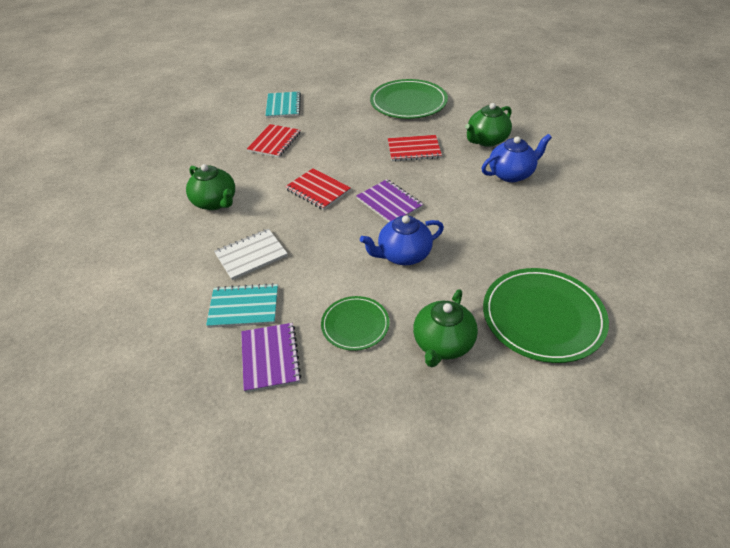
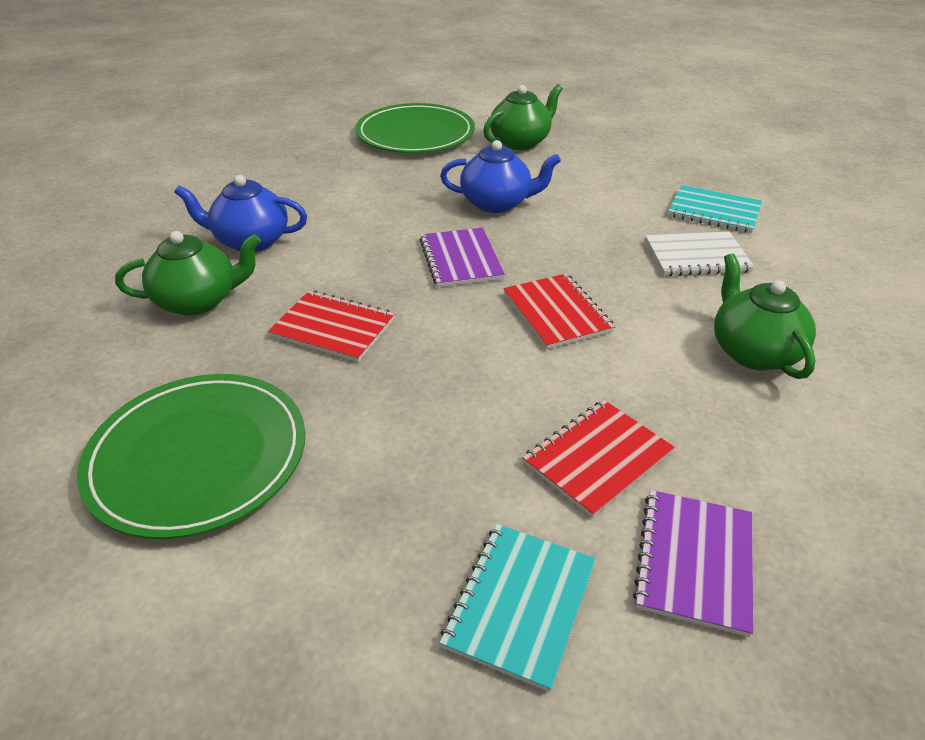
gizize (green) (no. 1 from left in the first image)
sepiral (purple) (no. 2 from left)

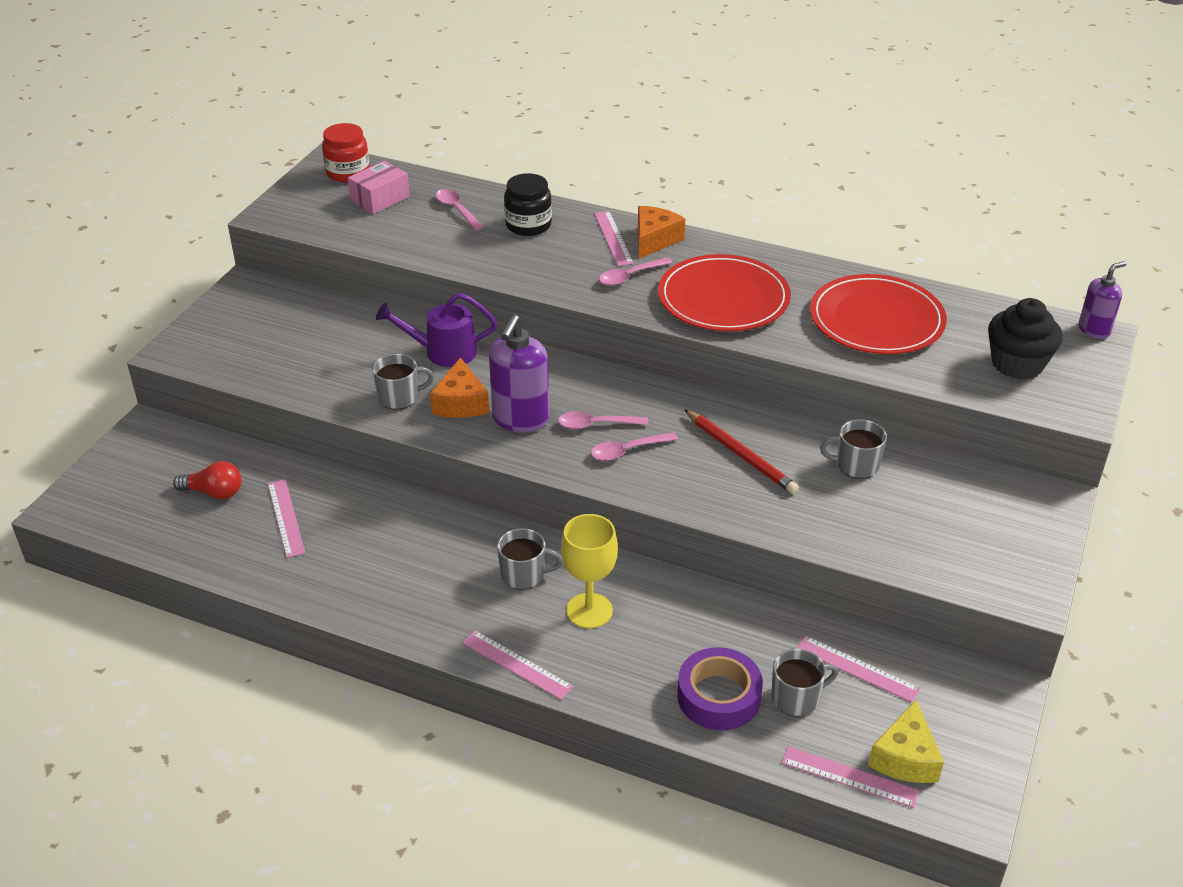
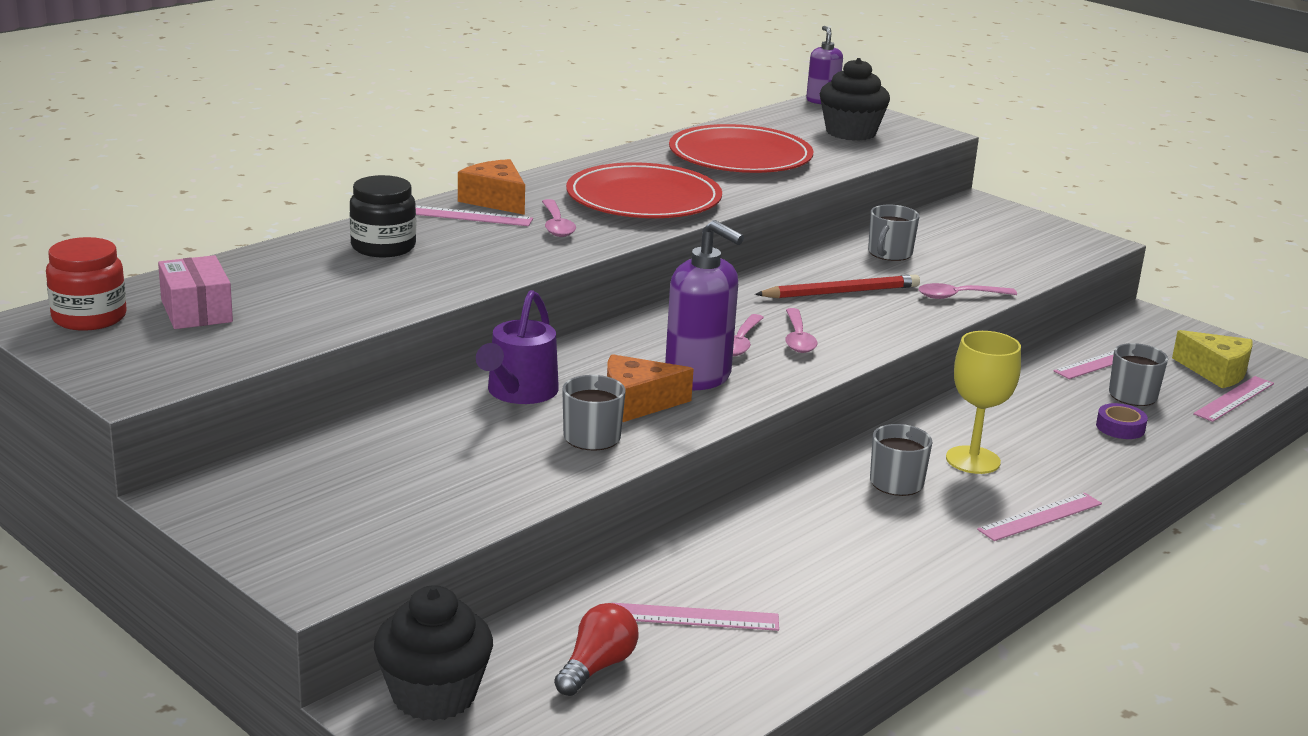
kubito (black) (no. 1 from left)
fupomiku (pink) (no. 4 from left)
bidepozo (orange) (no. 2 from left)
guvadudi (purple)

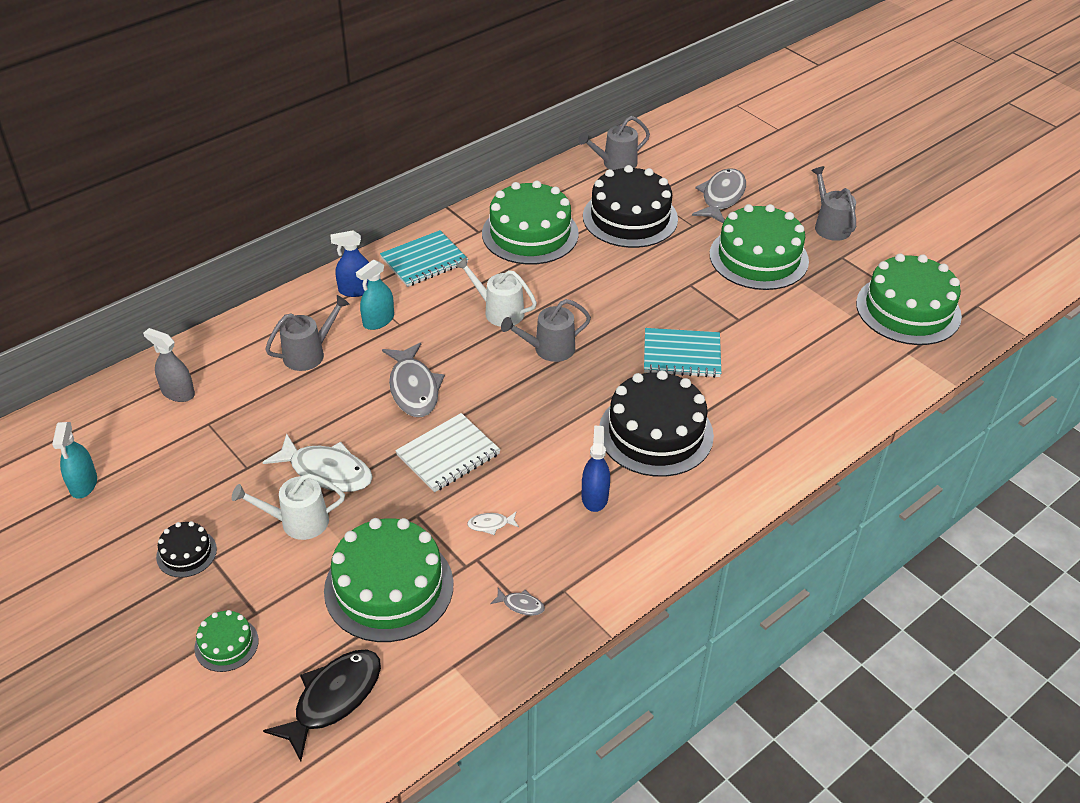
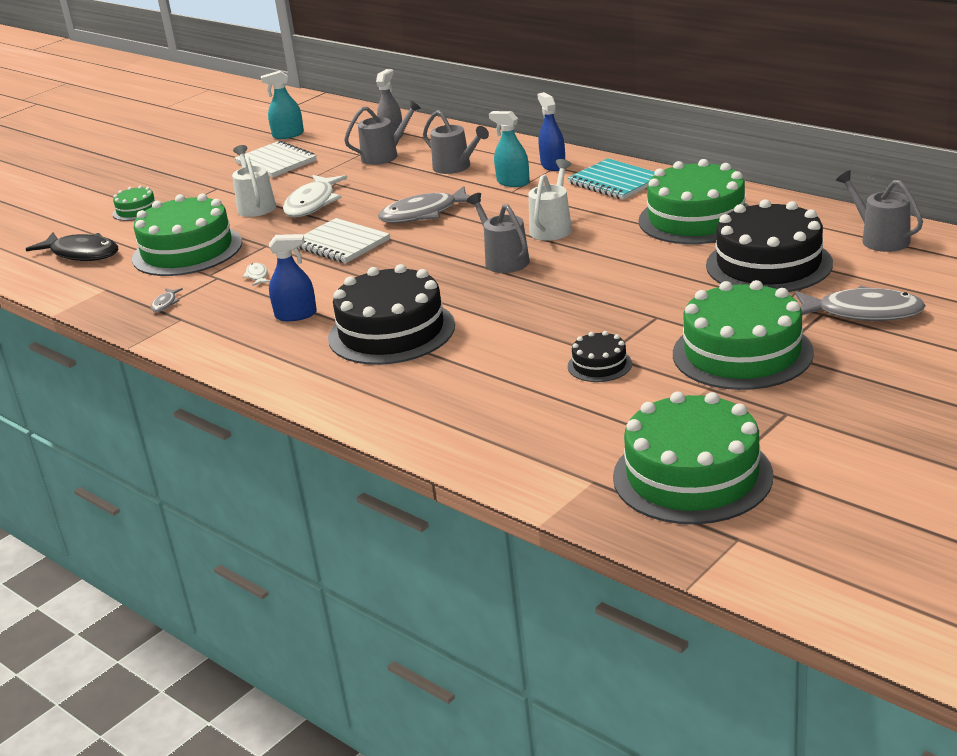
sepiral (turquoise) (no. 2 from left in the first image)
sepiral (white) (no. 1 from left)
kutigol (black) (no. 2 from left)
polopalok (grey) (no. 1 from left)

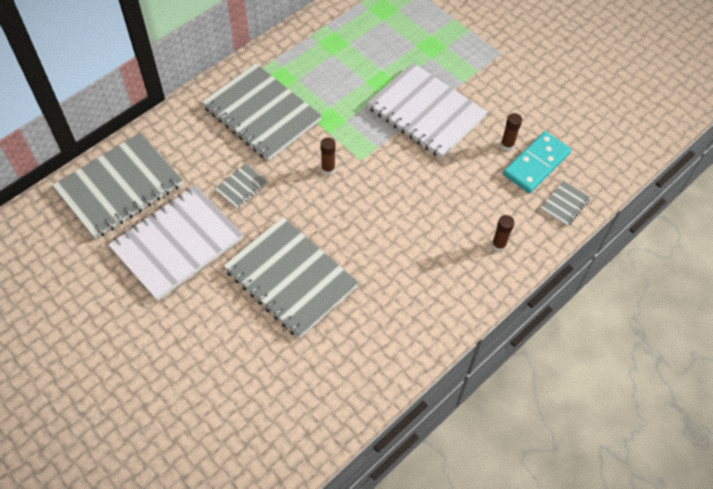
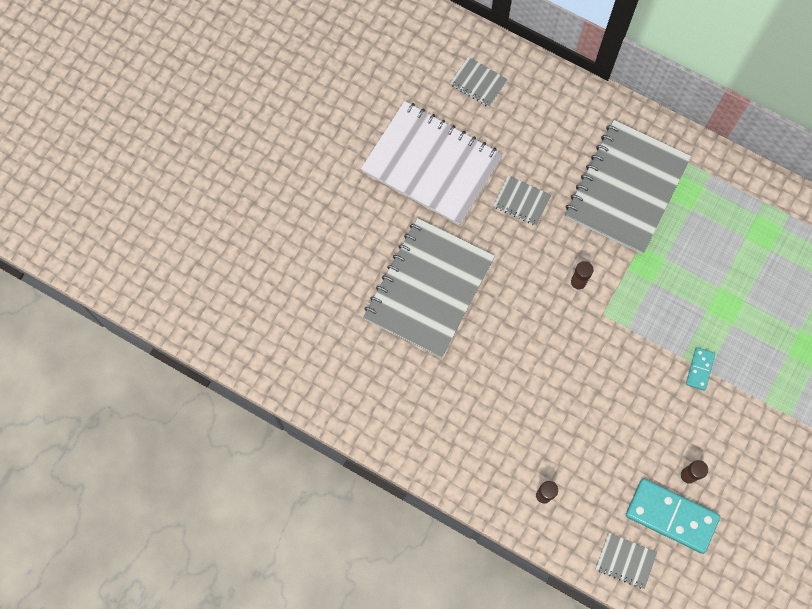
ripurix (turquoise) (no. 2 from left)
sepiral (grey) (no. 2 from left)

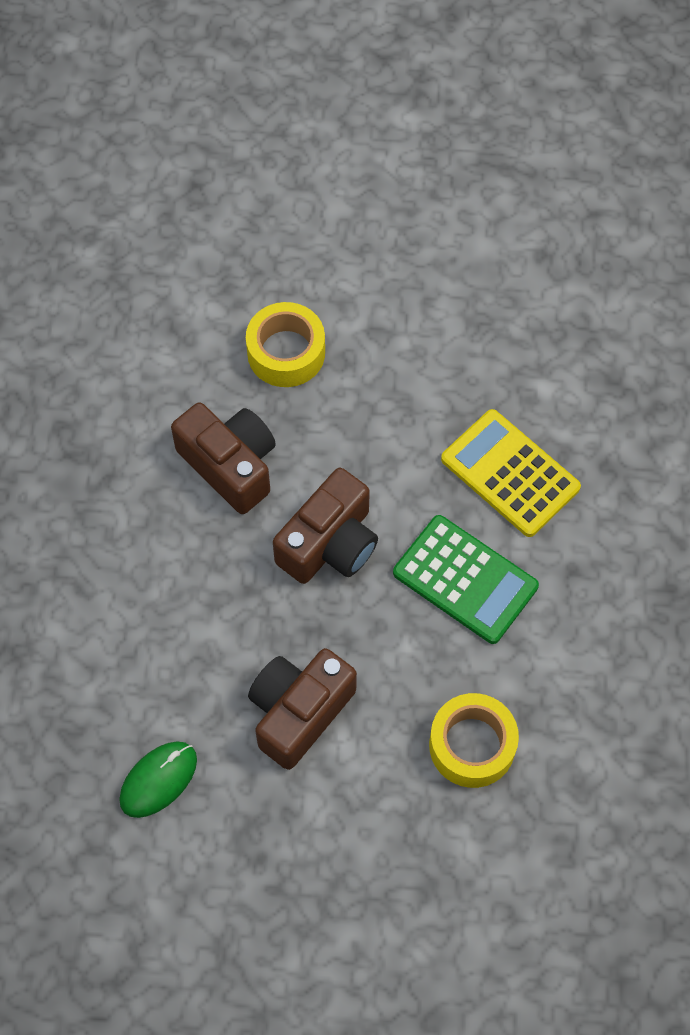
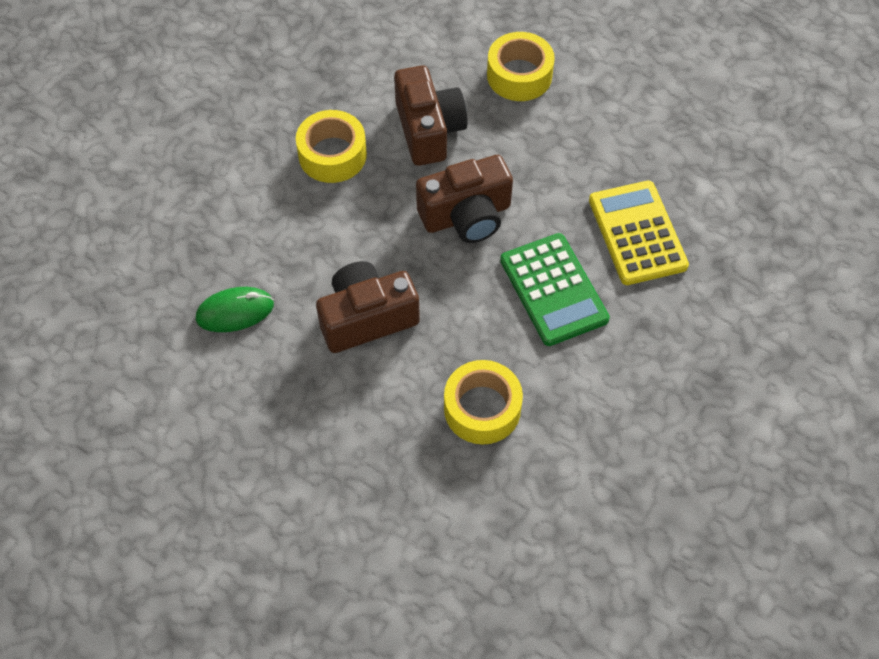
guvadudi (yellow) (no. 1 from left)

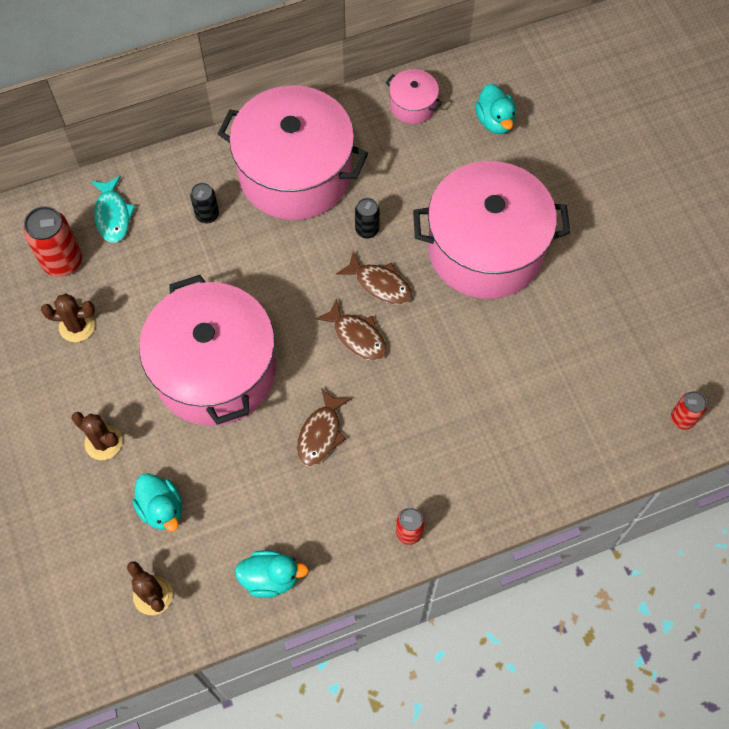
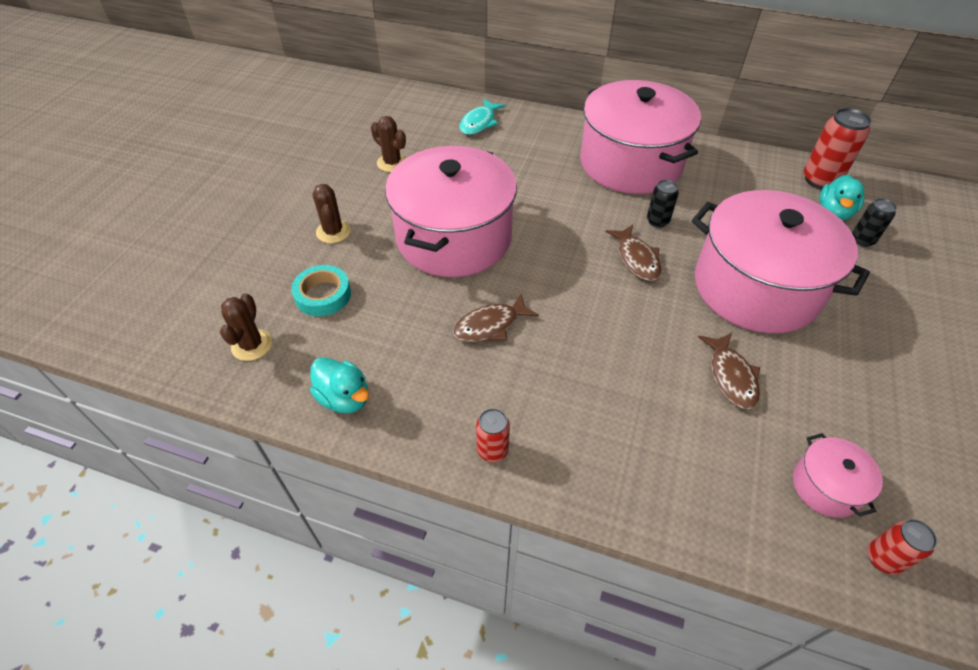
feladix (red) (no. 2 from left)
feladix (black) (no. 2 from left)
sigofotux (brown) (no. 3 from left)
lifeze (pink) (no. 4 from left)
guvadudi (turquoise)

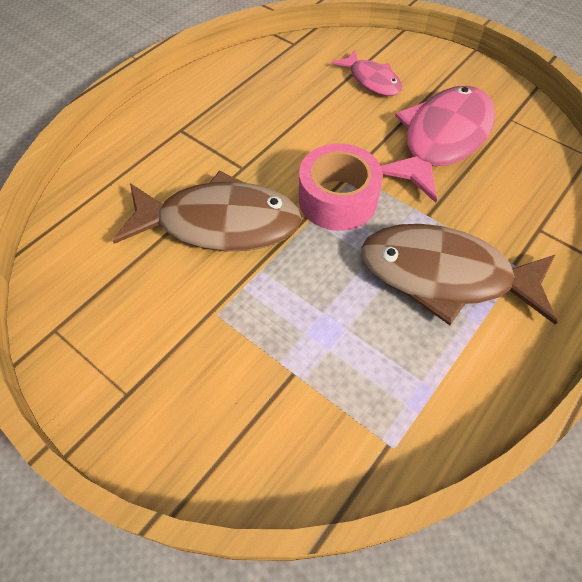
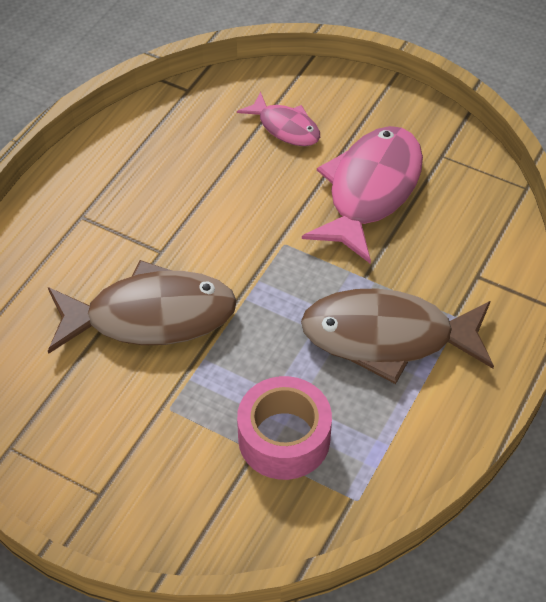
guvadudi (pink)

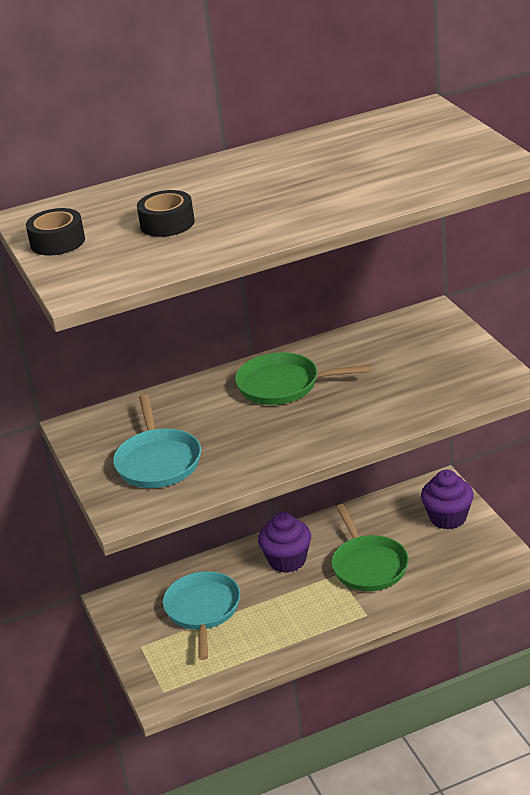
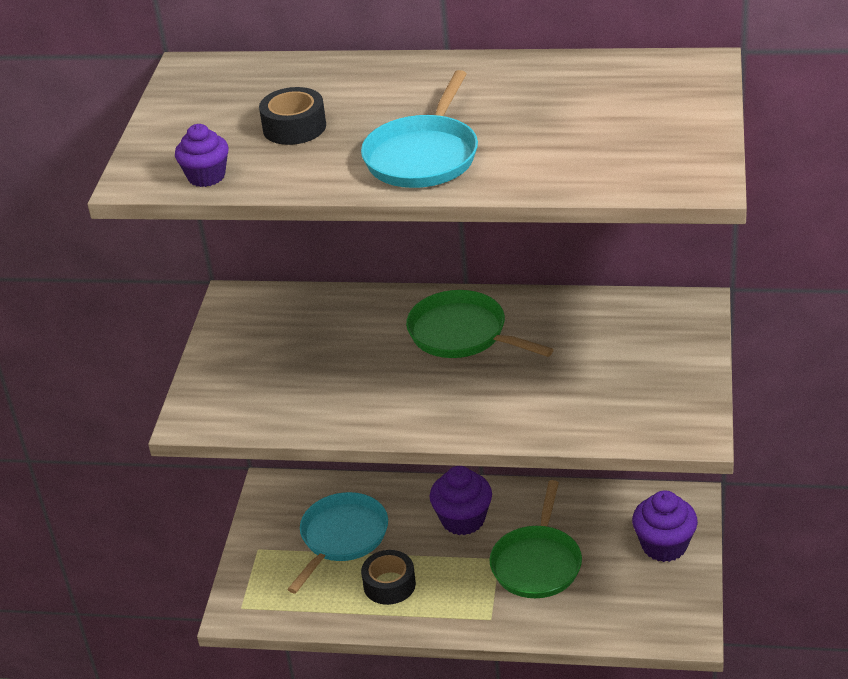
kubito (purple) (no. 1 from left)
guvadudi (black) (no. 2 from left)
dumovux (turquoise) (no. 2 from left)

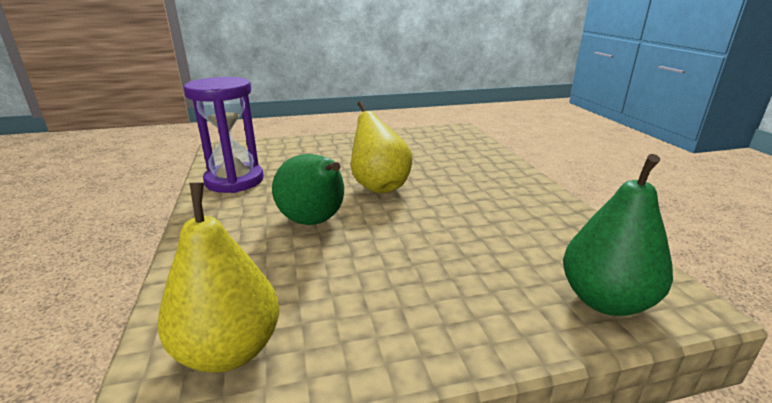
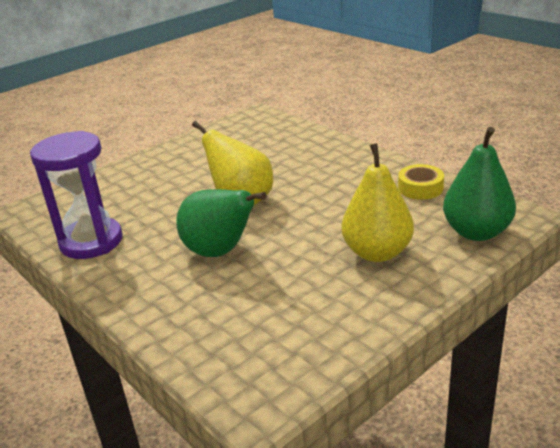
guvadudi (yellow)
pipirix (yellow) (no. 2 from left)

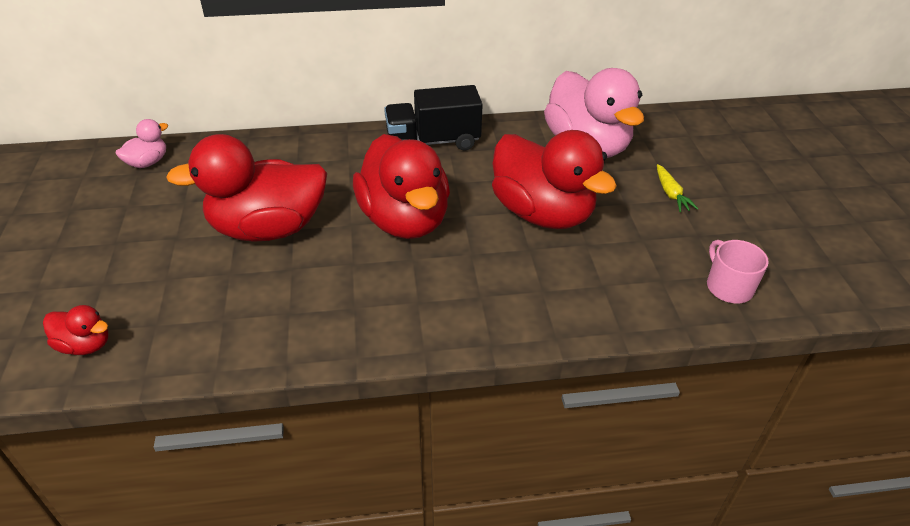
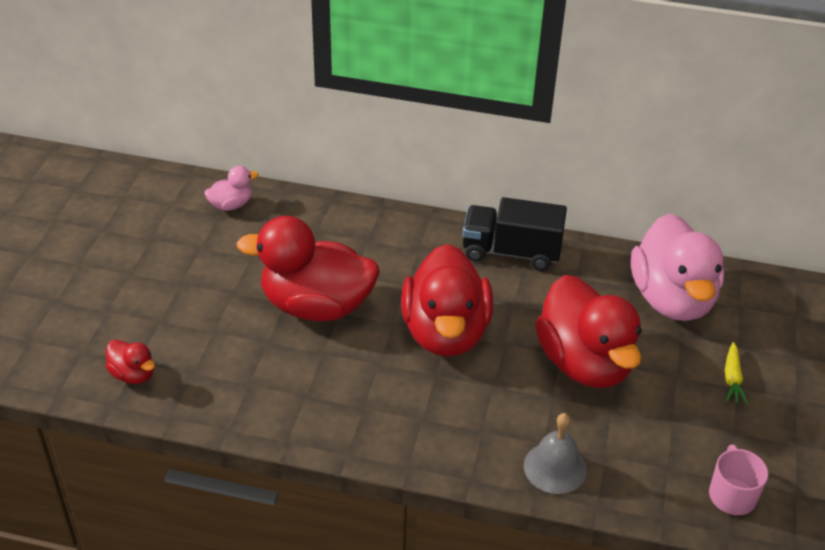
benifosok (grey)

